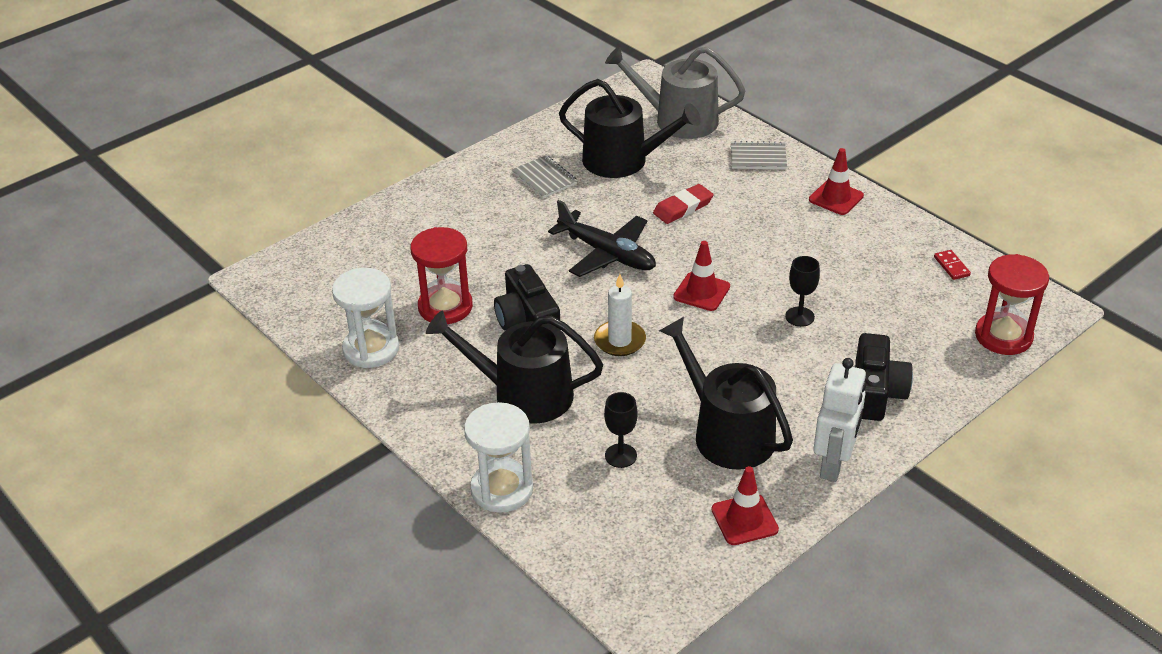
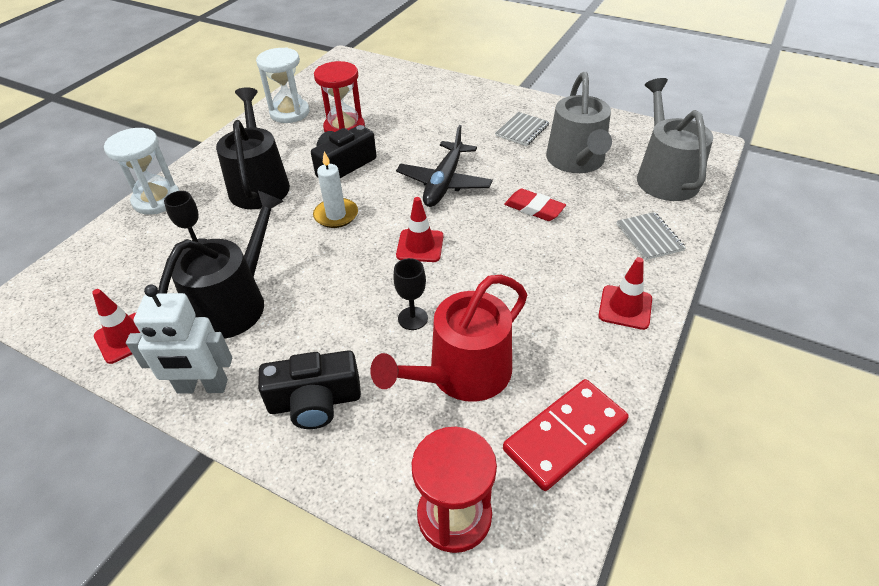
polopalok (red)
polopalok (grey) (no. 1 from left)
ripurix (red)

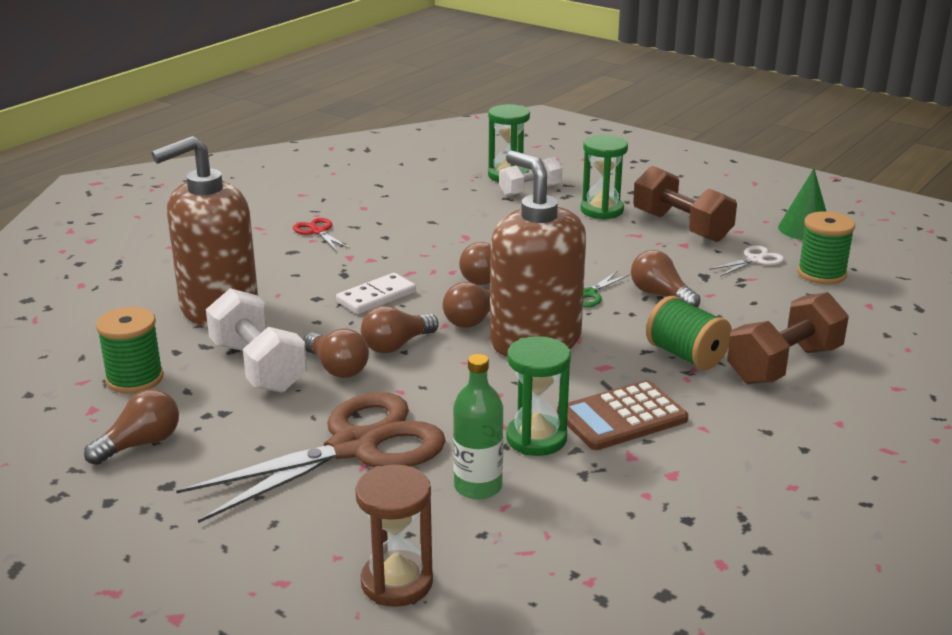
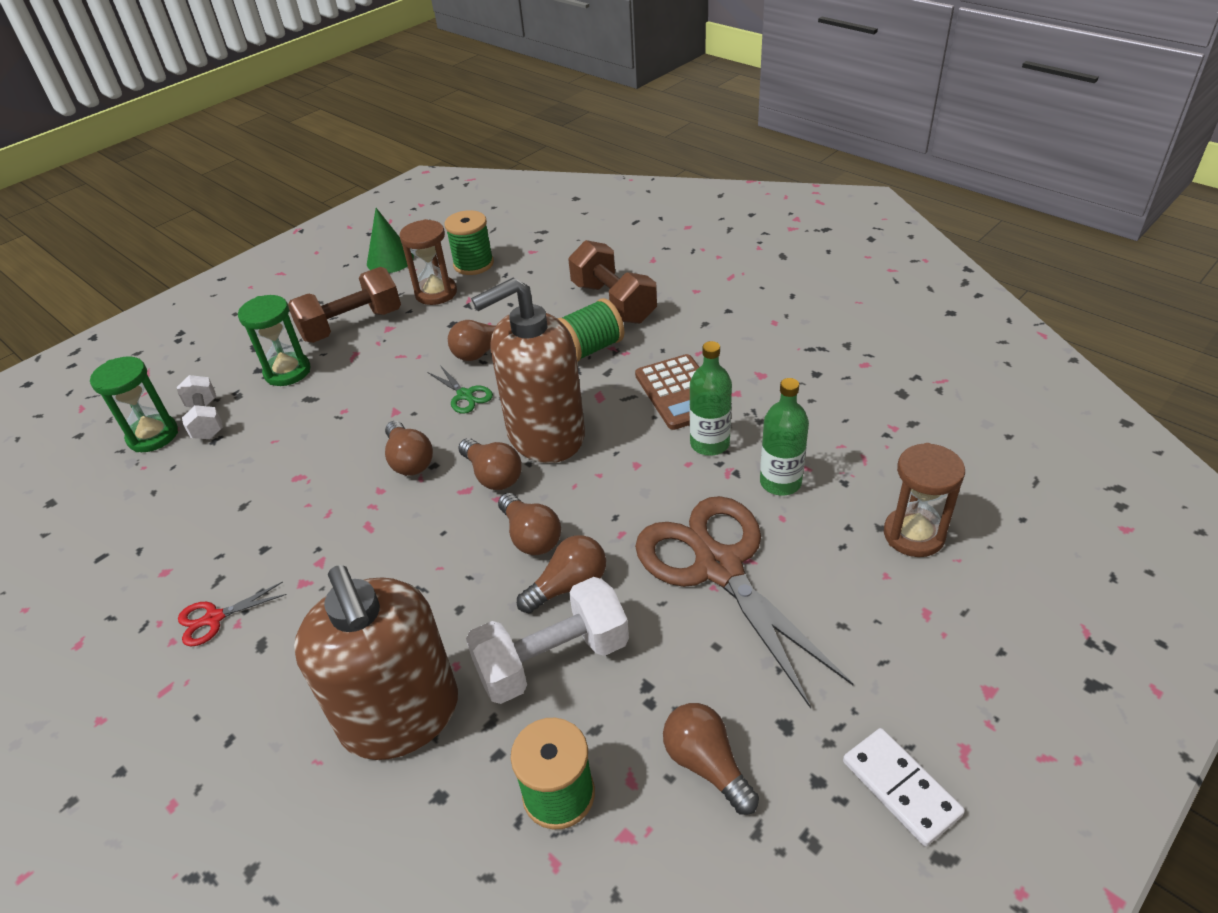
ripurix (white)
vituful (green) (no. 1 from left)
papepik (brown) (no. 1 from left)

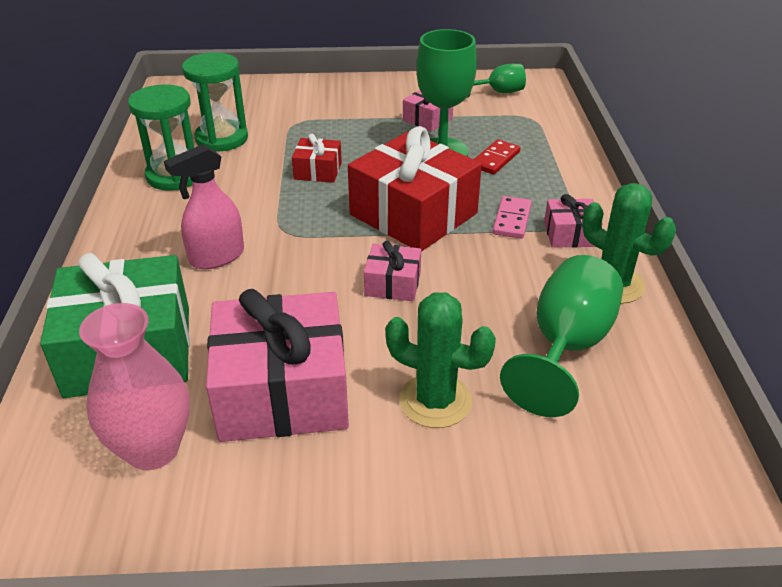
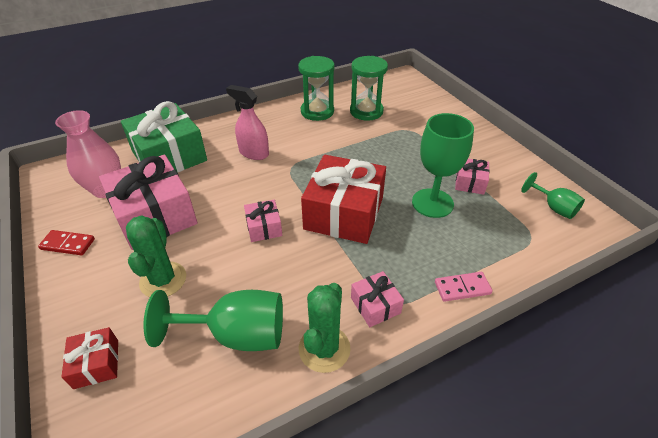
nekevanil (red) (no. 1 from left)
ripurix (red)
ripurix (pink)

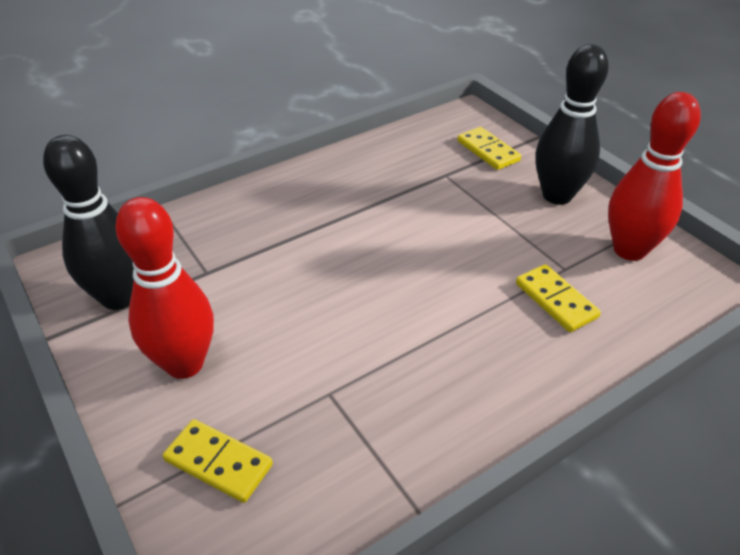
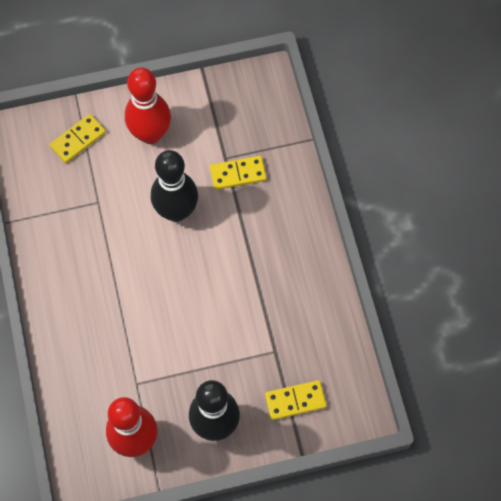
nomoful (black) (no. 1 from left)
ripurix (yellow) (no. 2 from left)

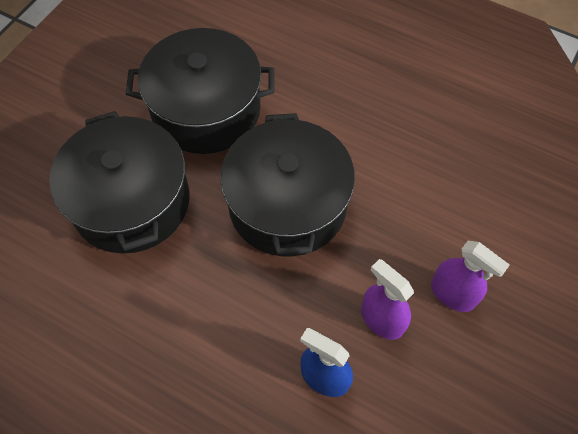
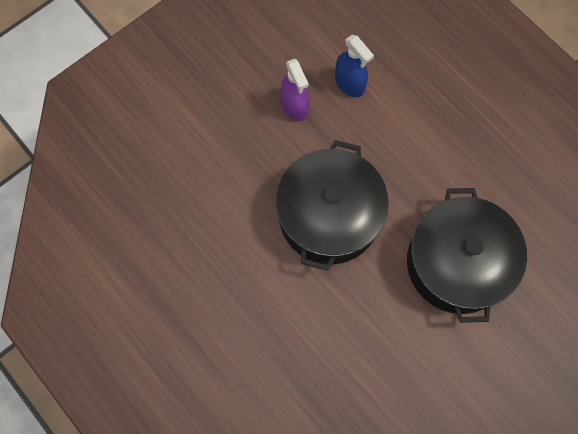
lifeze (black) (no. 2 from left in the first image)
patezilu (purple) (no. 2 from left in the first image)

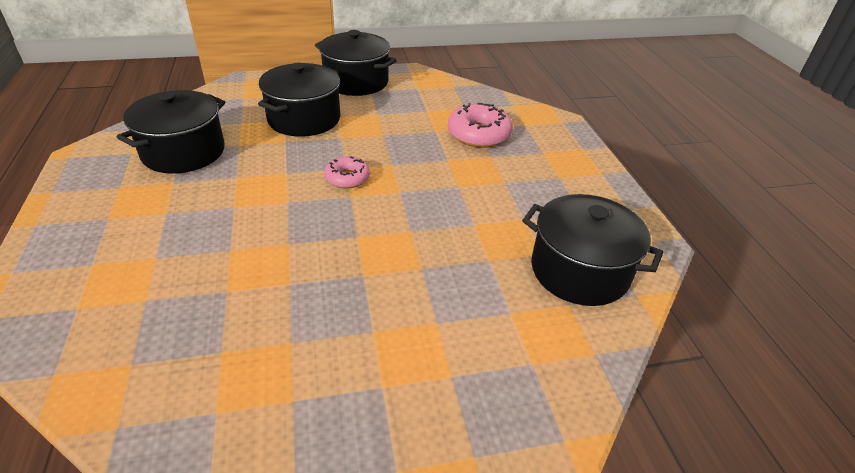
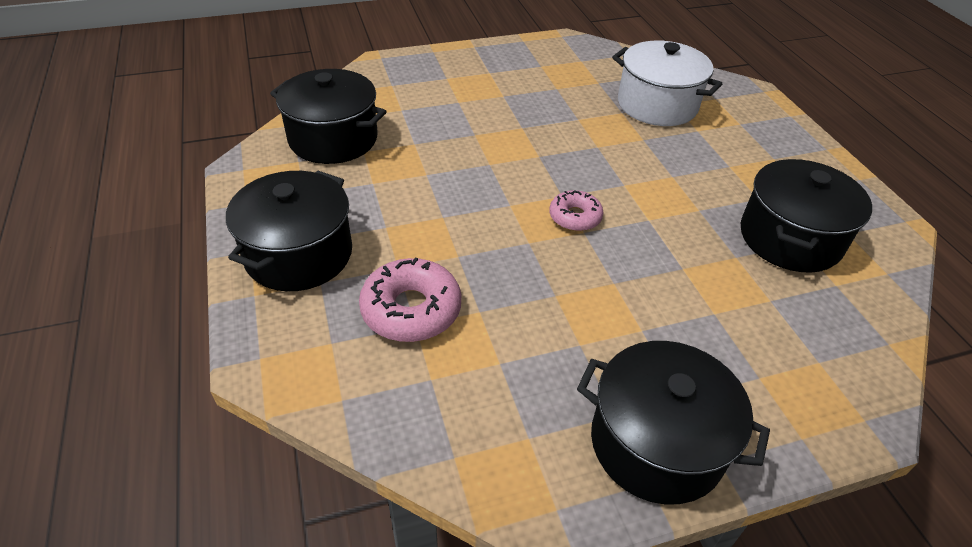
lifeze (white)
lifeze (black) (no. 1 from left)

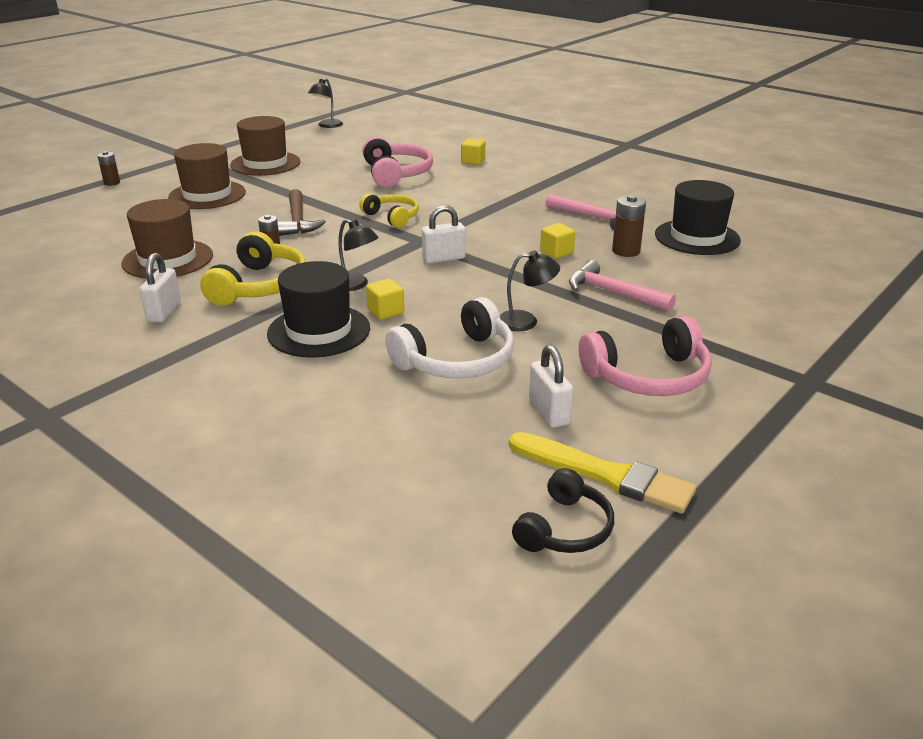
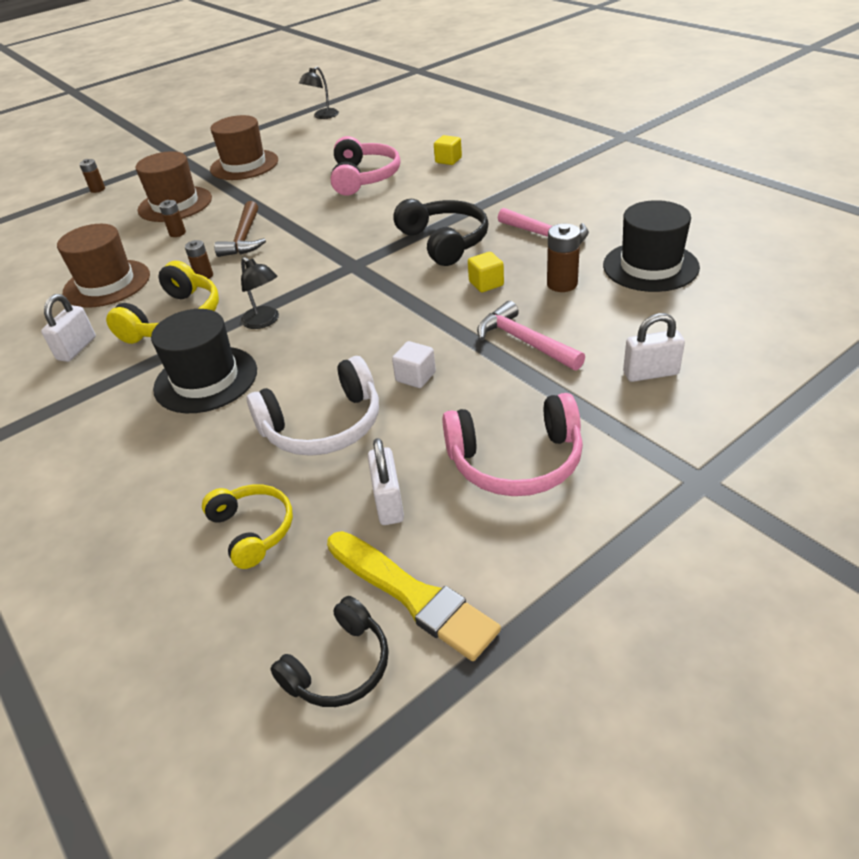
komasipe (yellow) (no. 1 from left in the first image)
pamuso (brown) (no. 2 from left)
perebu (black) (no. 2 from left)
perebu (yellow) (no. 2 from left)
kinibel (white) (no. 3 from left)
komasipe (white)

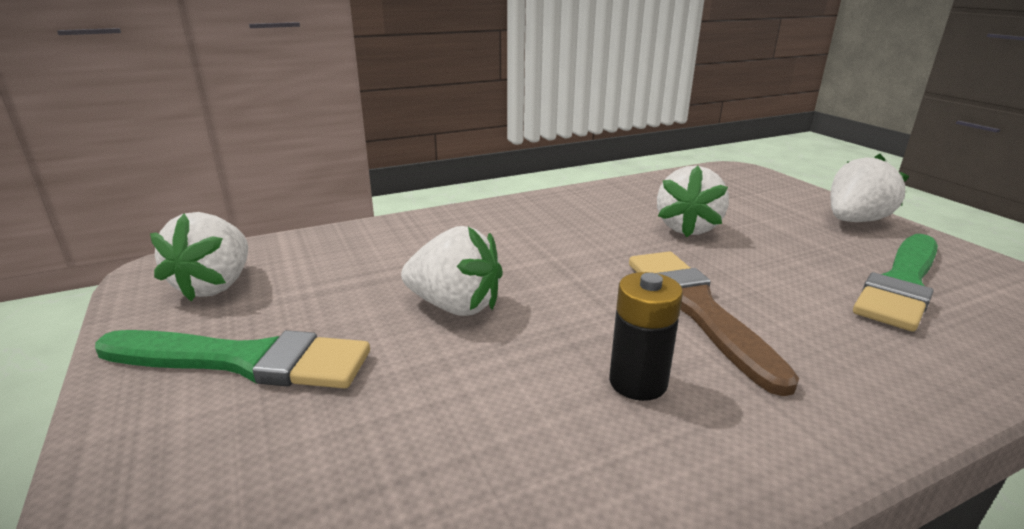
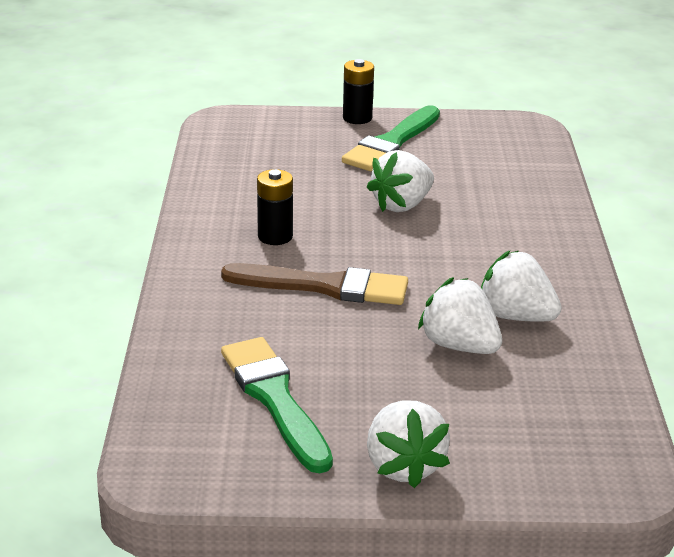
pamuso (black) (no. 2 from left)
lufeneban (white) (no. 4 from left)

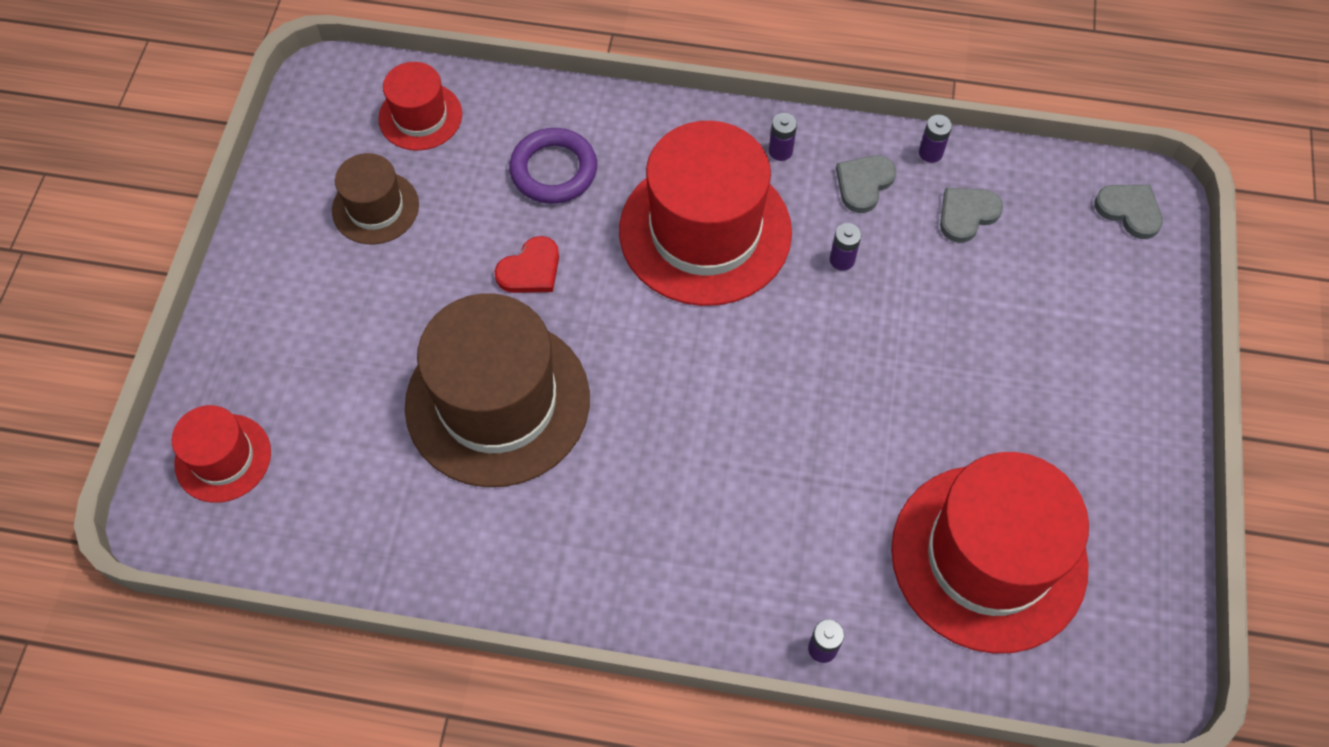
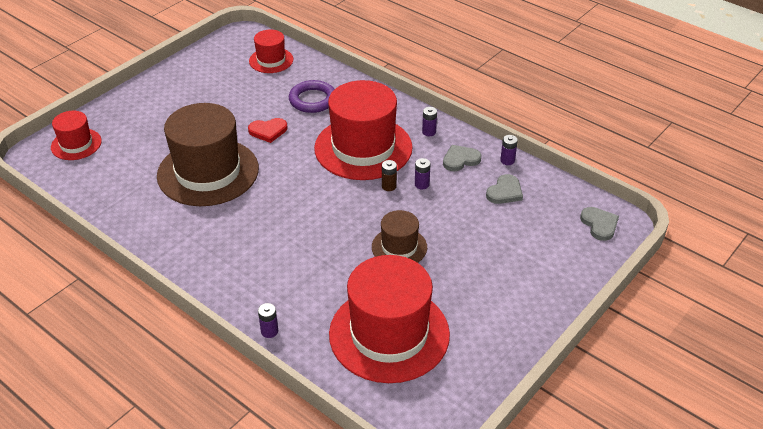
pamuso (brown)
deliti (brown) (no. 2 from left)
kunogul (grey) (no. 2 from left)

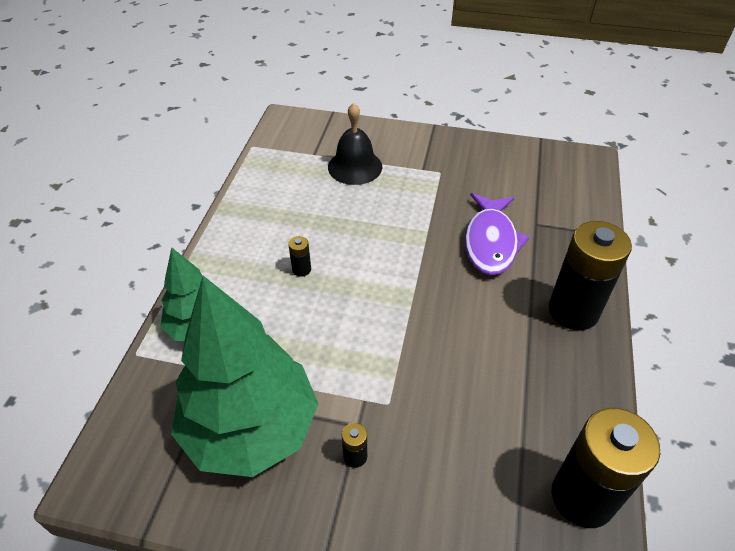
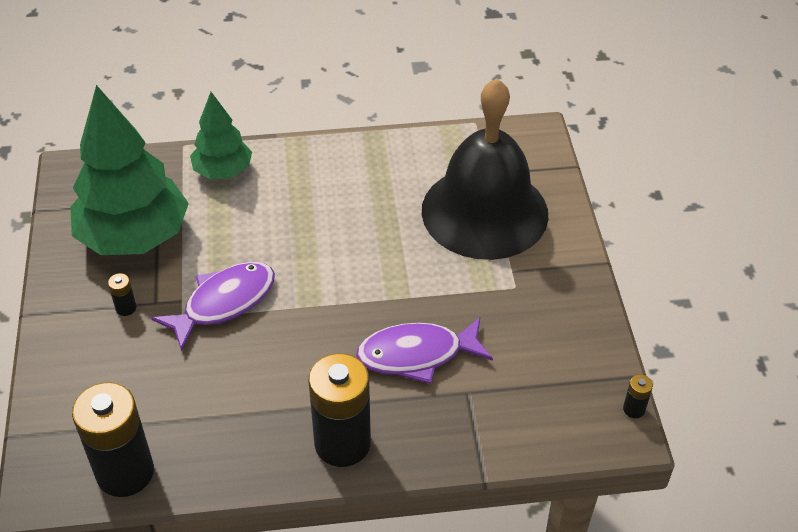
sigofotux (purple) (no. 1 from left)
pamuso (black) (no. 4 from left)
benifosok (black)

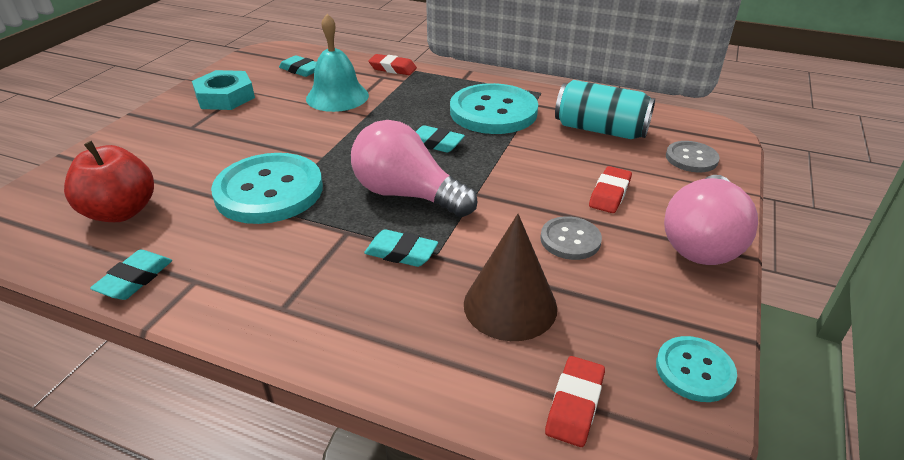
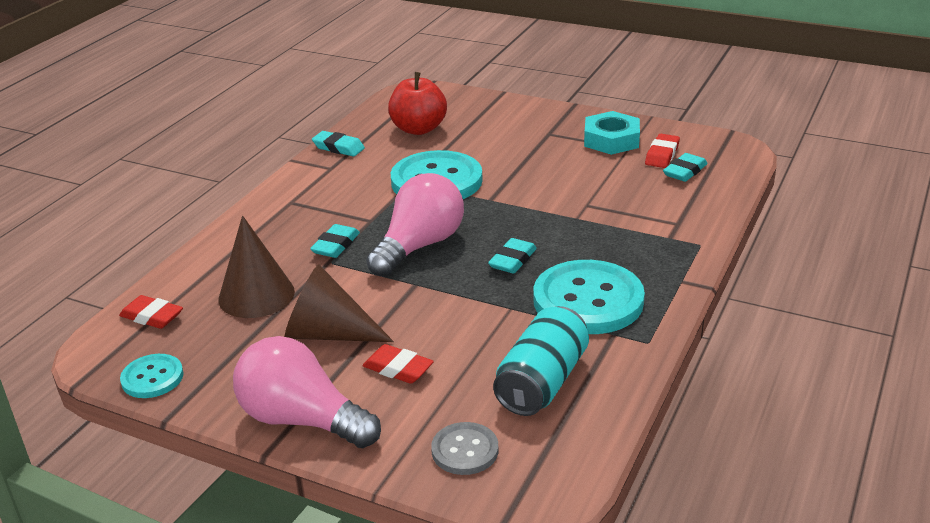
benifosok (turquoise)
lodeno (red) (no. 3 from left)
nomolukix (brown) (no. 2 from left)

